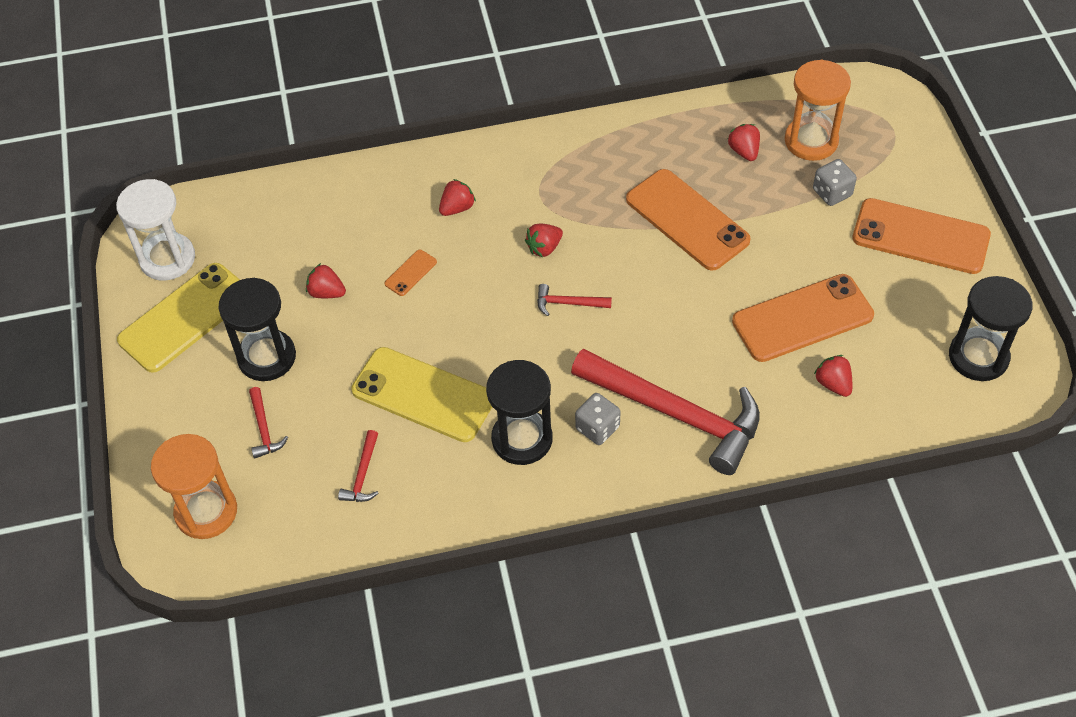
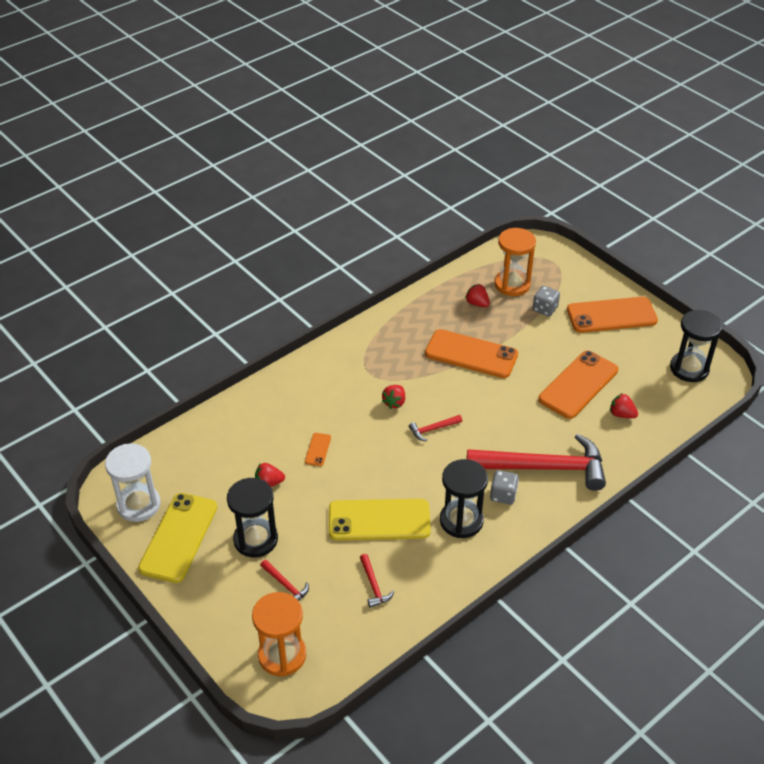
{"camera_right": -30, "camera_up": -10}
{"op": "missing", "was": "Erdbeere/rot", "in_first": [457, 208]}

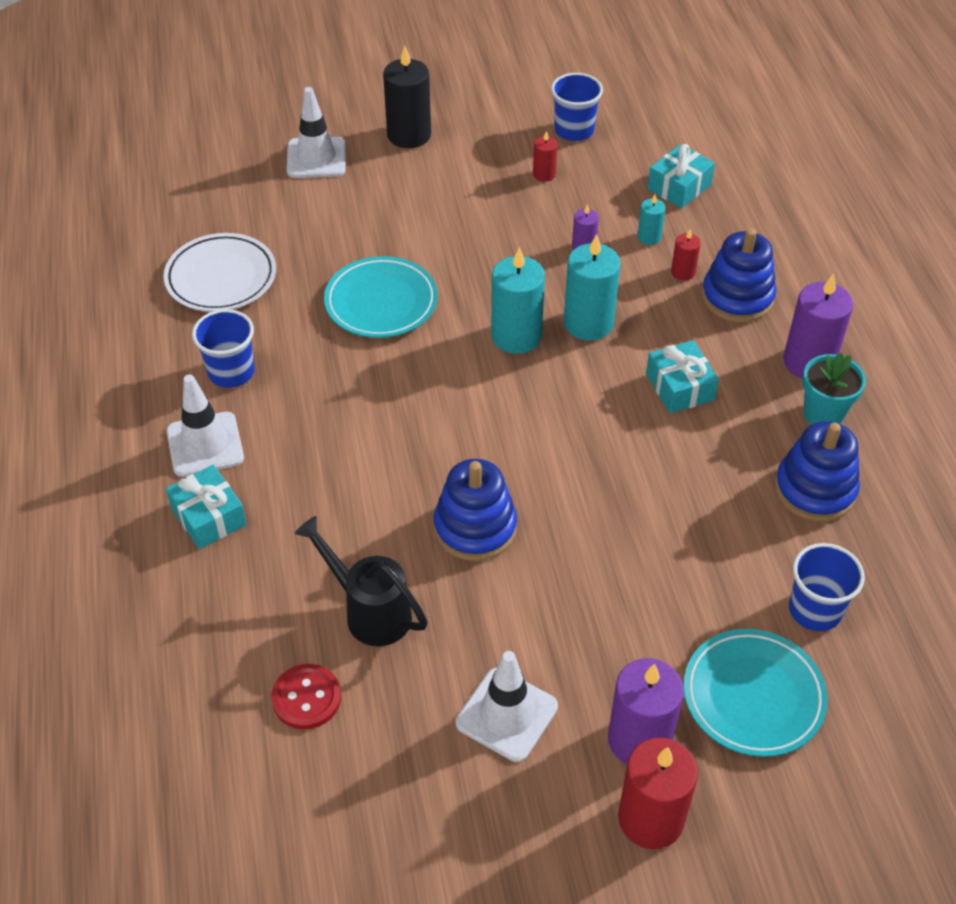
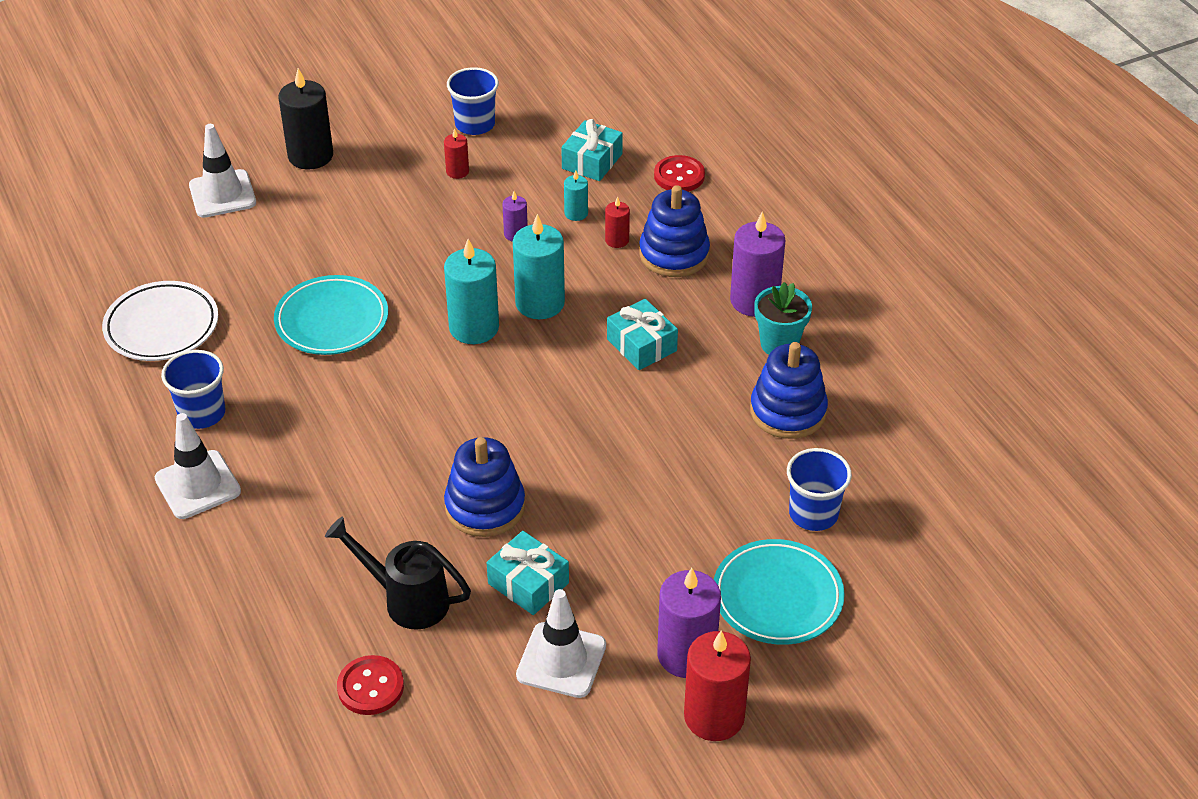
{"camera_right": -15, "camera_up": -5}
{"op": "relocated", "was": "Geschenk/türkis", "in_first": [208, 517], "in_second": [528, 583]}
{"op": "appeared", "now": "Knopf/rot", "in_second": [679, 176]}

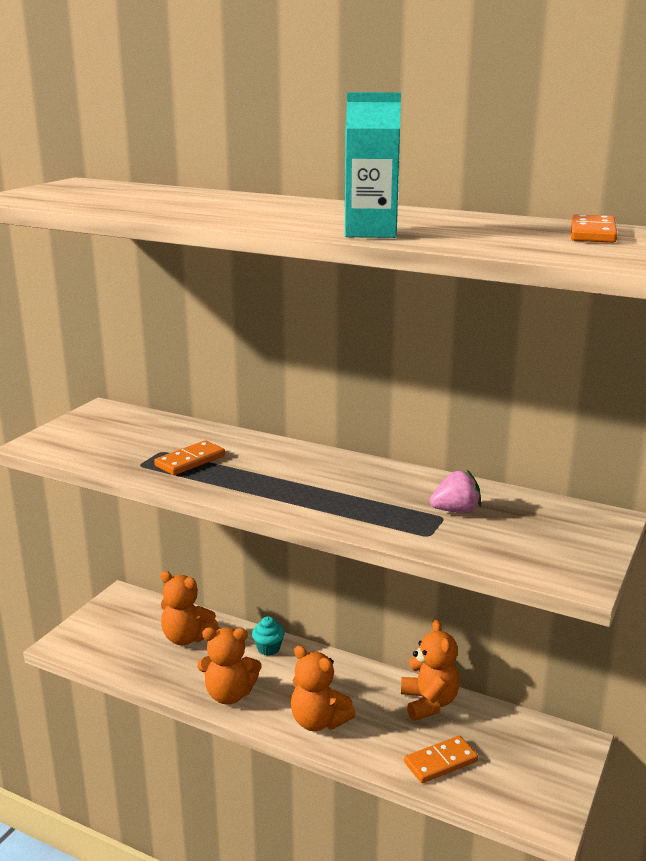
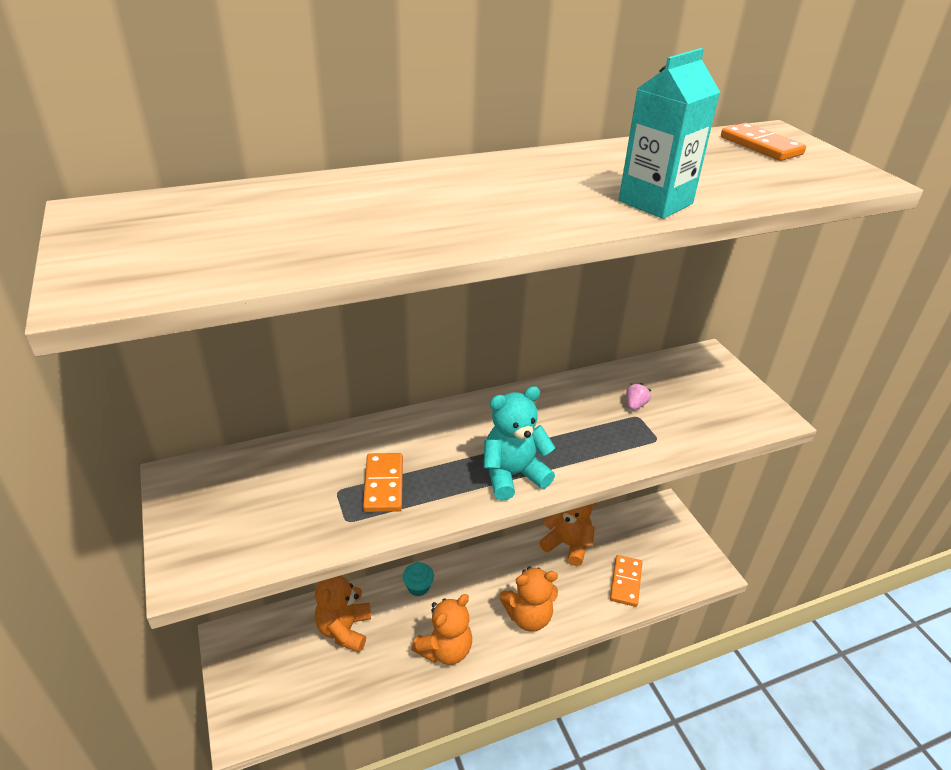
{"camera_right": -50, "camera_up": 15}
{"op": "spun", "was": "Teddybär/orange", "in_first": [186, 638], "in_second": [344, 629], "clockwise": 120}
{"op": "appeared", "now": "Teddybär/türkis", "in_second": [513, 475]}
{"op": "size", "was": "Erdbeere/rosa", "in_first": [456, 511], "in_second": [635, 405], "ratio": 0.65}

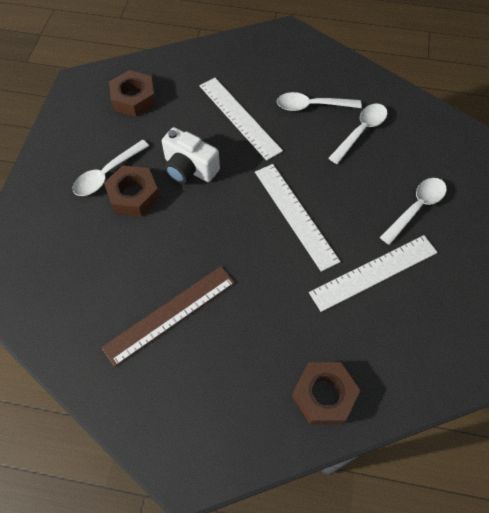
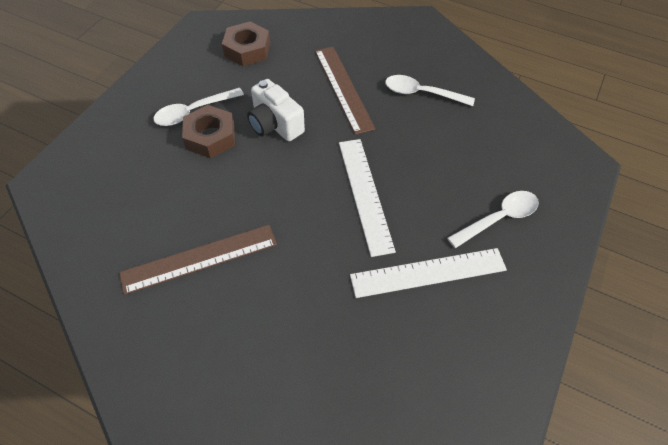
{"camera_right": 15, "camera_up": -5}
{"op": "colour", "was": "Lineal/weiß", "now": "Lineal/braun", "in_first": [239, 117], "in_second": [343, 88]}
{"op": "missing", "was": "Sechskantmutter/braun", "in_first": [324, 395]}
{"op": "missing", "was": "Löffel/weiß", "in_first": [360, 132]}

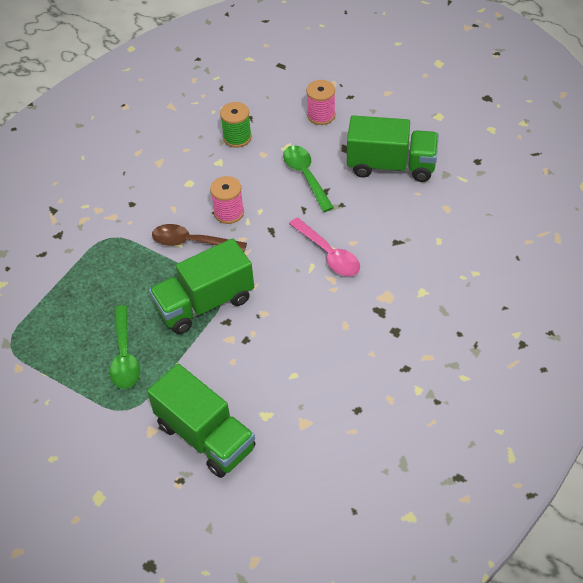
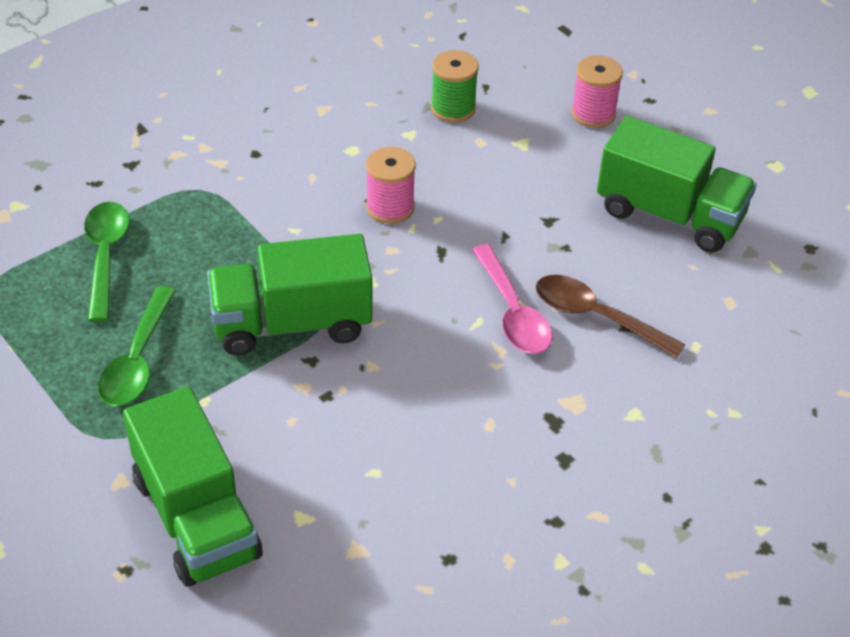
{"camera_right": 15, "camera_up": -5}
{"op": "relocated", "was": "Löffel/grün", "in_first": [305, 176], "in_second": [105, 257]}
{"op": "relocated", "was": "Löffel/braun", "in_first": [192, 242], "in_second": [596, 317]}

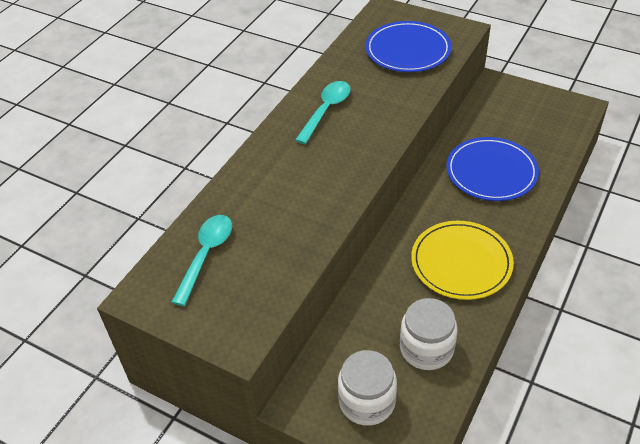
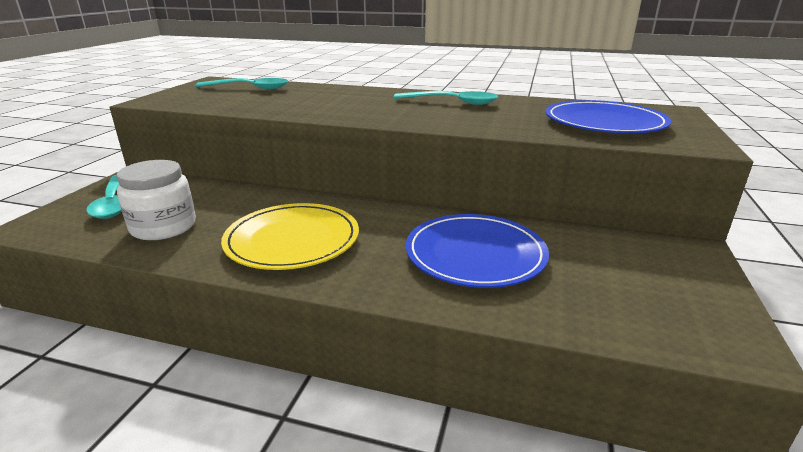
{"camera_right": 75, "camera_up": -20}
{"op": "exchanged", "was": "Einmachglas/weiß", "now": "Löffel/türkis", "in_first": [367, 401], "in_second": [113, 203]}

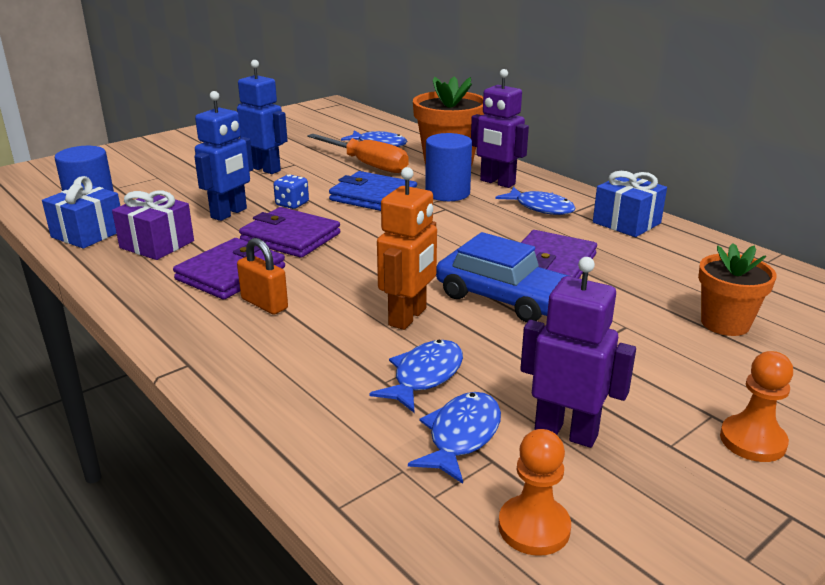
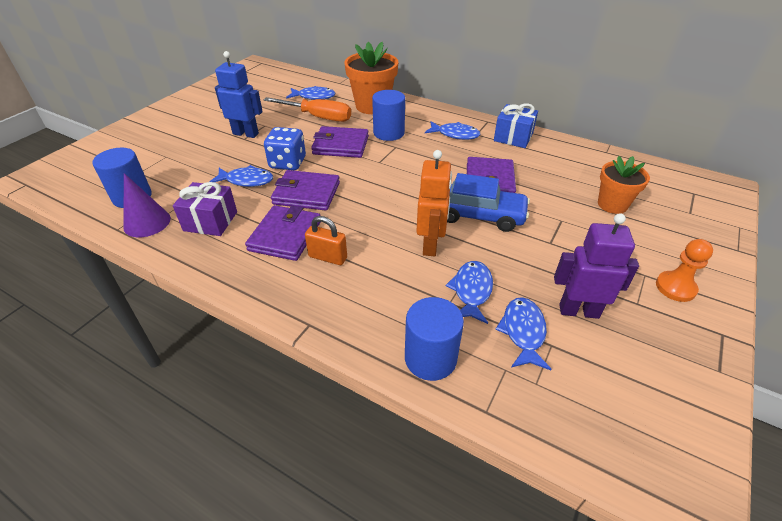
{"camera_right": -20, "camera_up": 15}
{"op": "exchanged", "was": "Geschenk/blau", "now": "Kegel/lila", "in_first": [88, 233], "in_second": [147, 222]}
{"op": "exchanged", "was": "Roboter/blau", "now": "Fisch/blau", "in_first": [229, 213], "in_second": [246, 180]}
{"op": "size", "was": "Spielwürfel/blau", "in_first": [292, 204], "in_second": [288, 163], "ratio": 1.63}
{"op": "colour", "was": "Geldbörse/blau", "now": "Geldbörse/lila", "in_first": [373, 196], "in_second": [341, 145]}
{"op": "appeared", "now": "Vollzylinder/blau", "in_second": [430, 358]}
{"op": "missing", "was": "Roboter/lila", "in_first": [497, 182]}
{"op": "missing", "was": "Bauer/orange", "in_first": [534, 527]}

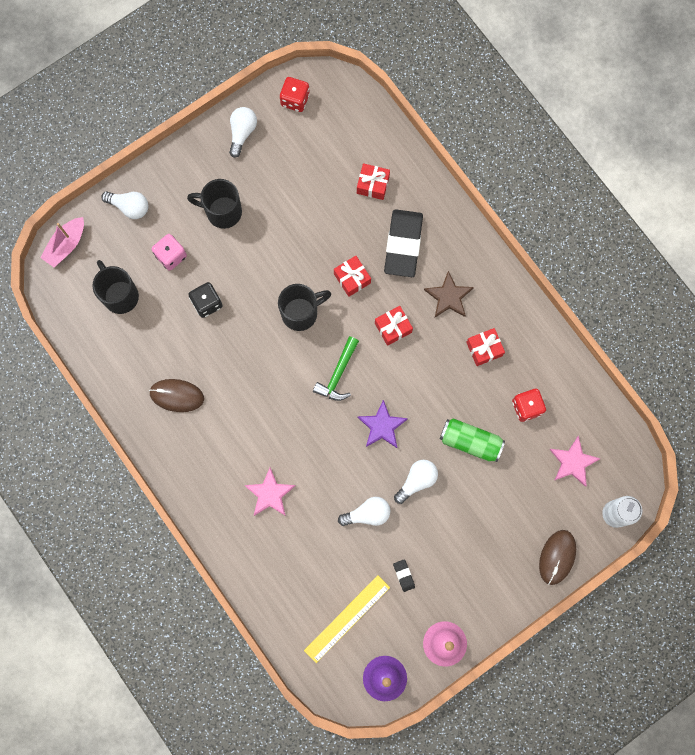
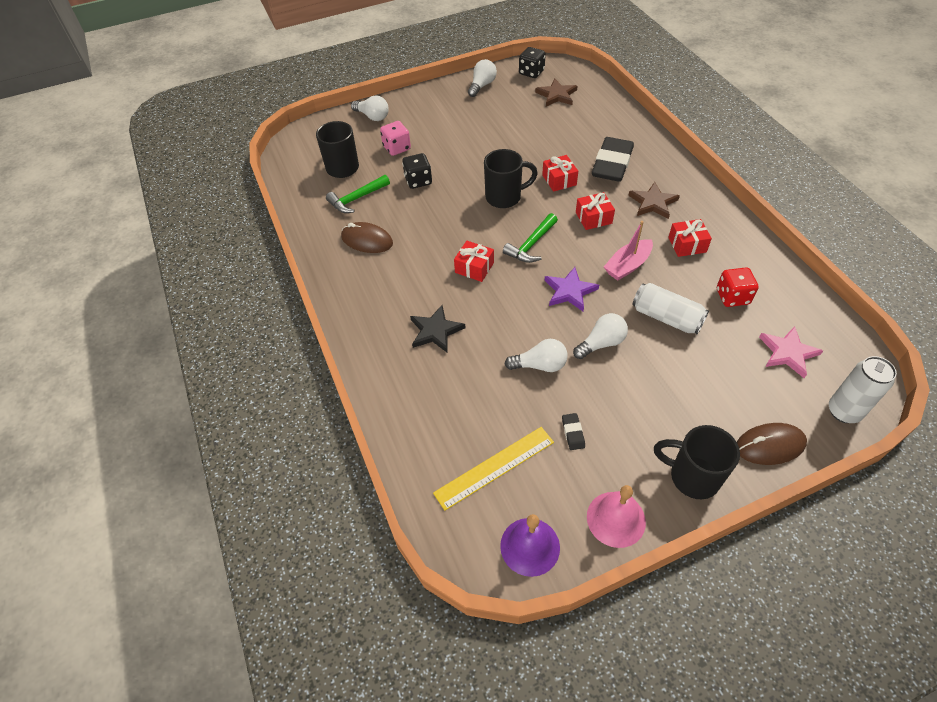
{"camera_right": 15, "camera_up": -25}
{"op": "appeared", "now": "Hammer/grün", "in_second": [356, 199]}
{"op": "colour", "was": "Stern/rosa", "now": "Stern/schwarz", "in_first": [270, 494], "in_second": [435, 331]}
{"op": "relocated", "was": "Geschenk/rot", "in_first": [373, 185], "in_second": [474, 267]}
{"op": "colour", "was": "Spielwürfel/rot", "now": "Spielwürfel/schwarz", "in_first": [295, 100], "in_second": [531, 72]}
{"op": "appeared", "now": "Stern/braun", "in_second": [556, 95]}
{"op": "relocated", "was": "Boot/rosa", "in_first": [66, 245], "in_second": [627, 266]}
{"op": "colour", "was": "Dose/grün", "now": "Dose/weiß", "in_first": [470, 442], "in_second": [666, 317]}
{"op": "relocated", "was": "Tasse/schwarz", "in_first": [222, 212], "in_second": [692, 476]}
{"op": "spun", "was": "Computermaus/braun", "in_first": [557, 557], "in_second": [770, 445], "clockwise": 45}

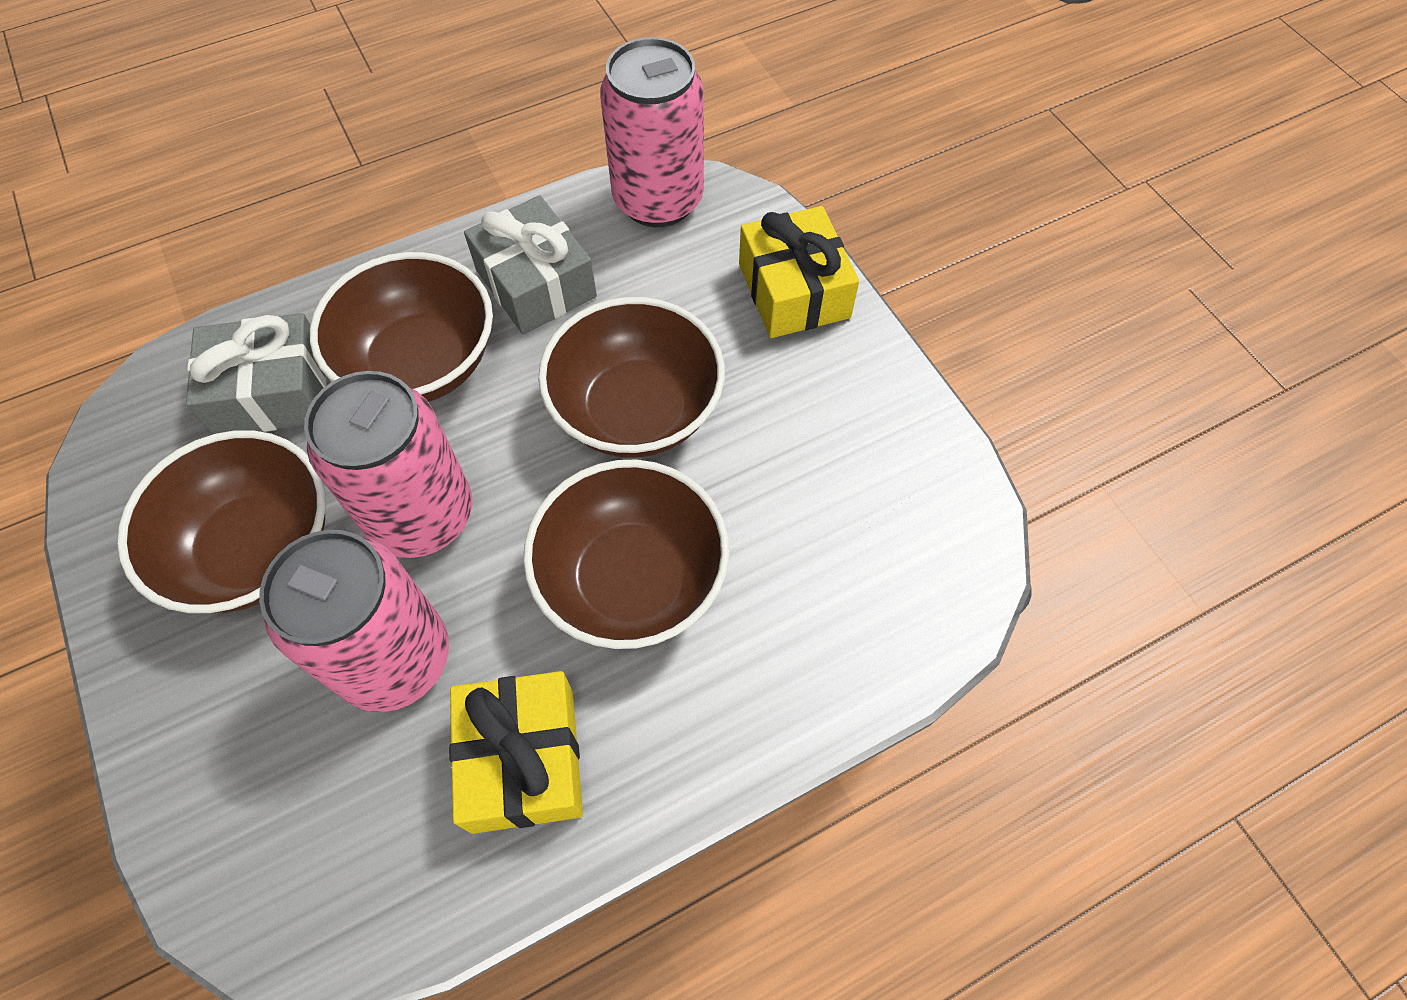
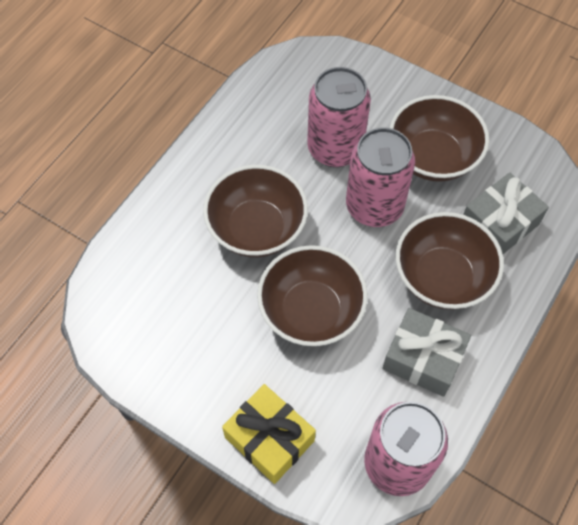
{"camera_right": 150, "camera_up": 0}
{"op": "missing", "was": "Geschenk/gelb", "in_first": [523, 760]}

